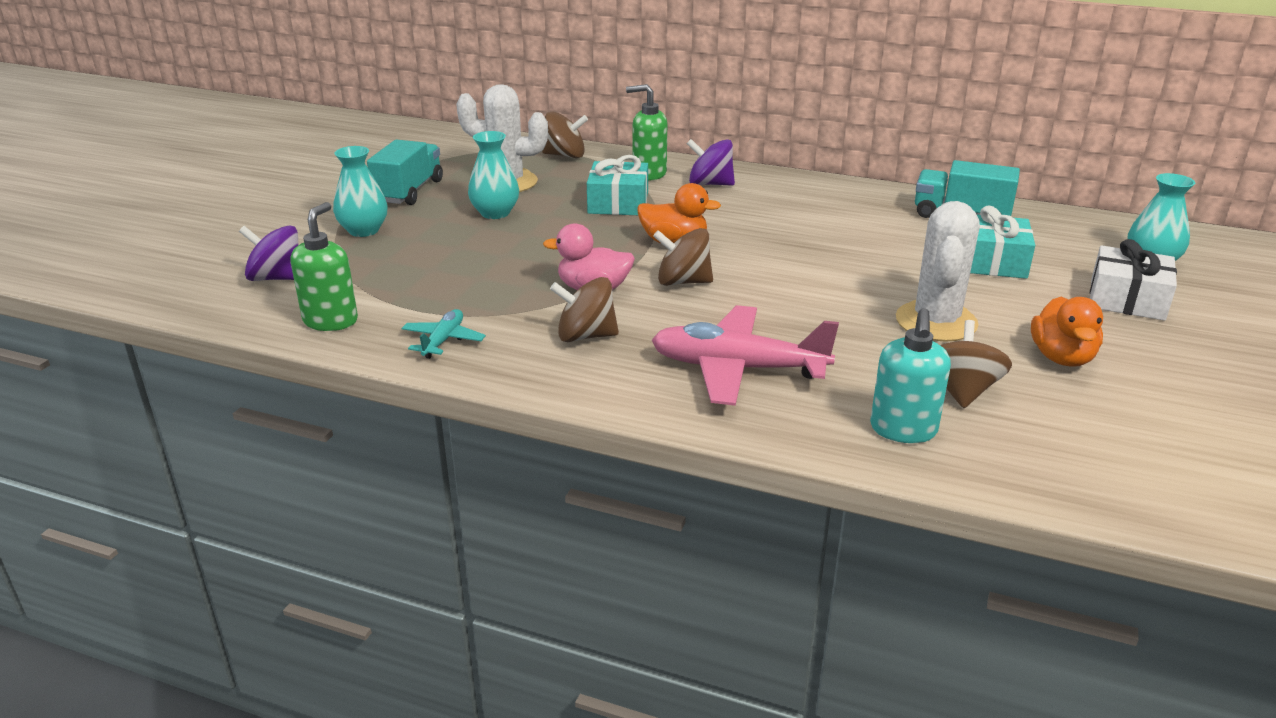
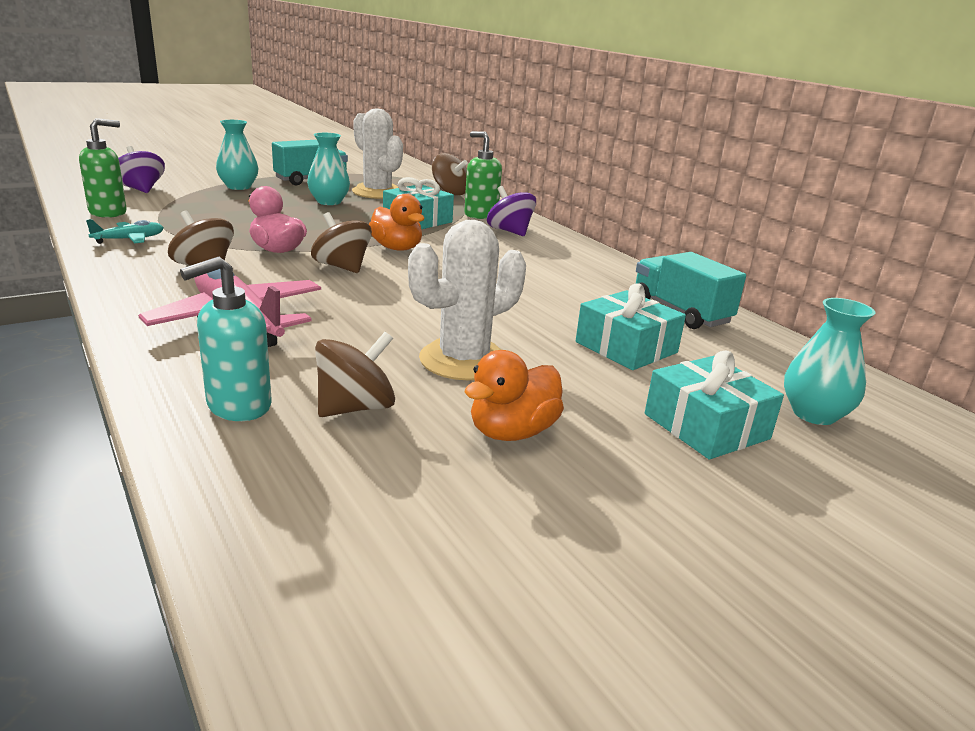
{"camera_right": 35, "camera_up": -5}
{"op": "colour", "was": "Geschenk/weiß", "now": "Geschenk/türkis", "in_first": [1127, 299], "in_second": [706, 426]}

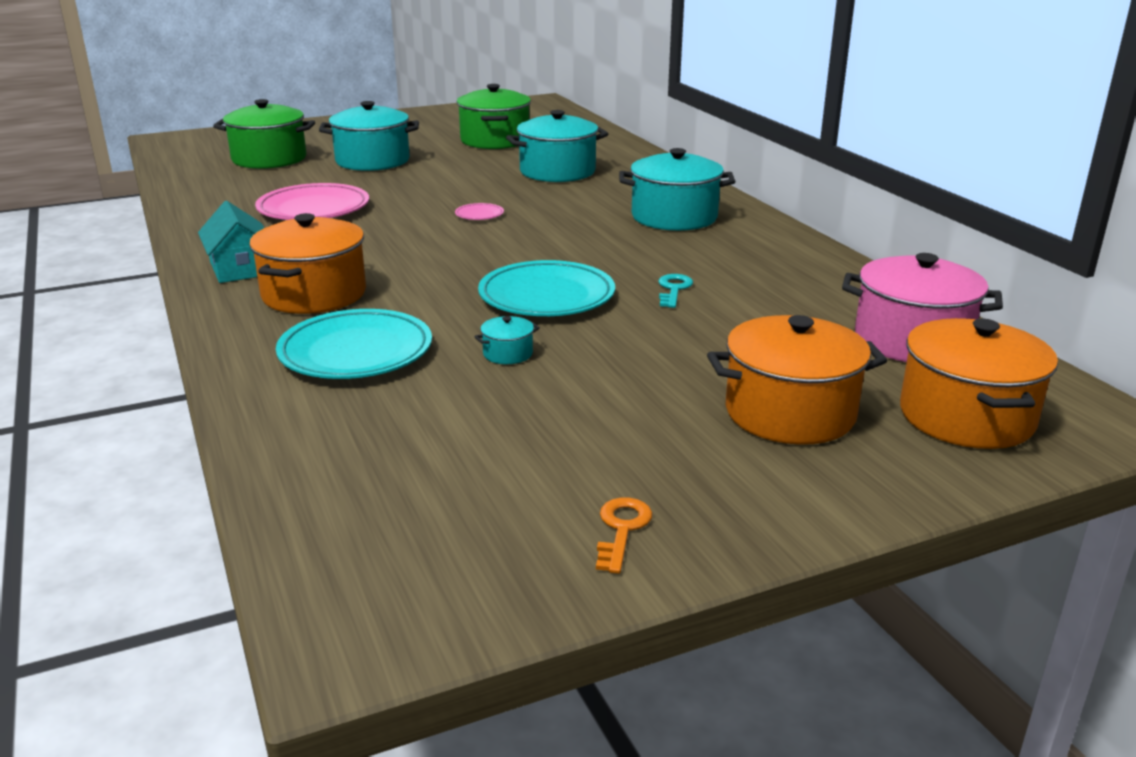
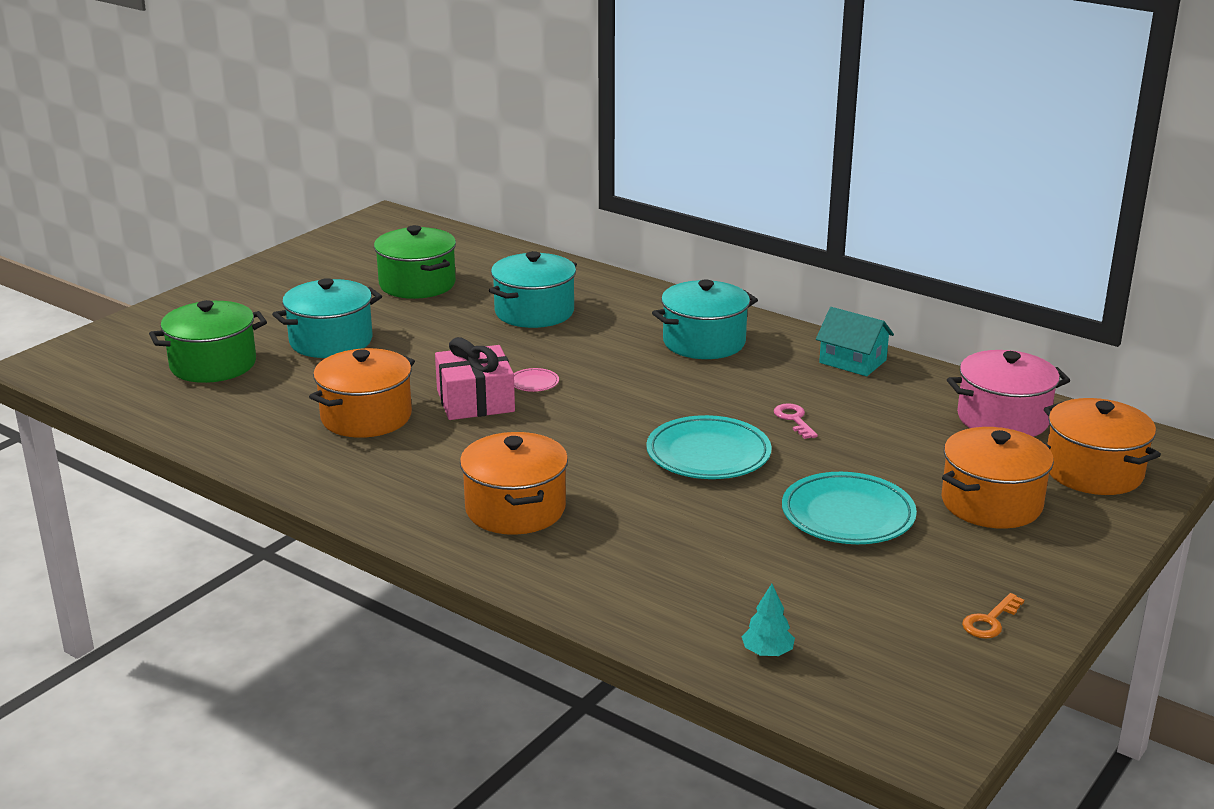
{"camera_right": -30, "camera_up": 0}
{"op": "exchanged", "was": "Teller/rosa", "now": "Kochtopf/orange", "in_first": [313, 209], "in_second": [366, 417]}
{"op": "appeared", "now": "Geschenk/rosa", "in_second": [475, 401]}
{"op": "appeared", "now": "Baum/türkis", "in_second": [767, 652]}
{"op": "colour", "was": "Schlüssel/türkis", "now": "Schlüssel/rosa", "in_first": [673, 289], "in_second": [794, 419]}
{"op": "relocated", "was": "Teller/türkis", "in_first": [356, 352], "in_second": [848, 515]}
{"op": "relocated", "was": "Haus/türkis", "in_first": [240, 268], "in_second": [852, 361]}
{"op": "spun", "was": "Schlüssel/orange", "in_first": [621, 529], "in_second": [990, 621], "clockwise": -120}
{"op": "missing", "was": "Kochtopf/türkis", "in_first": [508, 354]}

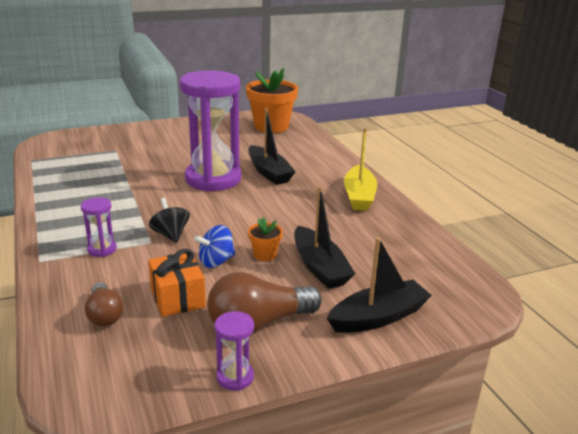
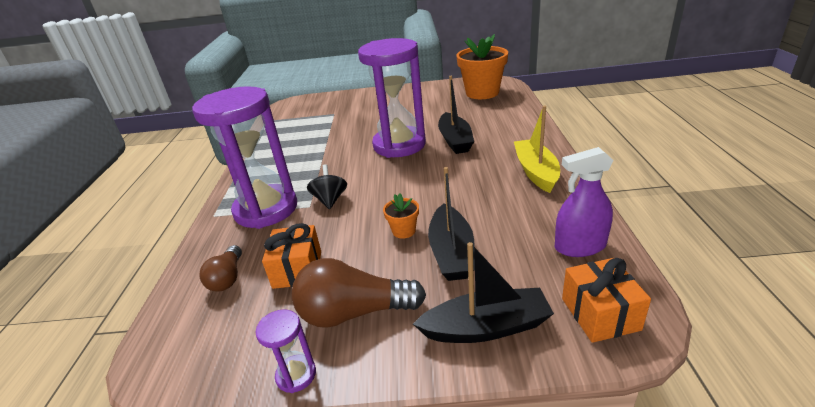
{"camera_right": 25, "camera_up": 5}
{"op": "size", "was": "Sanduhr/lila", "in_first": [102, 249], "in_second": [266, 209], "ratio": 2.46}
{"op": "spun", "was": "Boot/gelb", "in_first": [359, 196], "in_second": [536, 172], "clockwise": 150}
{"op": "appeared", "now": "Sprühflasche/lila", "in_second": [580, 246]}
{"op": "appeared", "now": "Geschenk/orange", "in_second": [600, 314]}
{"op": "missing", "was": "Kreisel/blau", "in_first": [216, 261]}

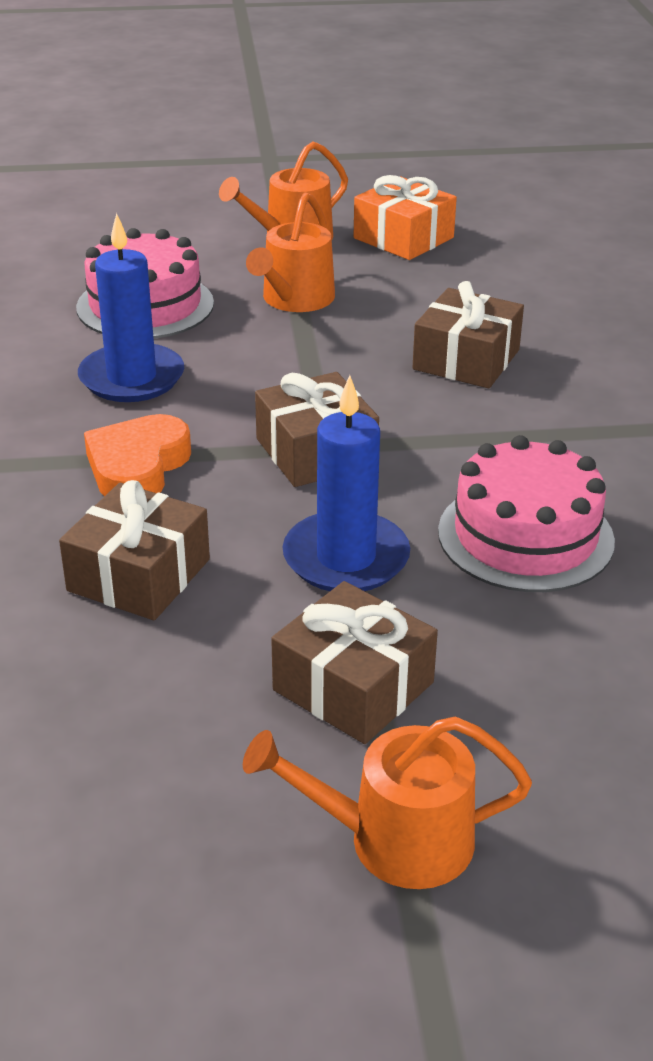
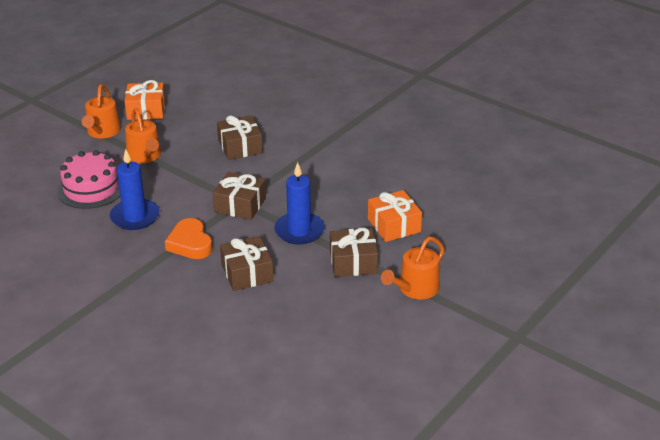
{"camera_right": -45, "camera_up": 0}
{"op": "appeared", "now": "Geschenk/orange", "in_second": [394, 225]}
{"op": "missing", "was": "Kuchen/rosa", "in_first": [525, 536]}

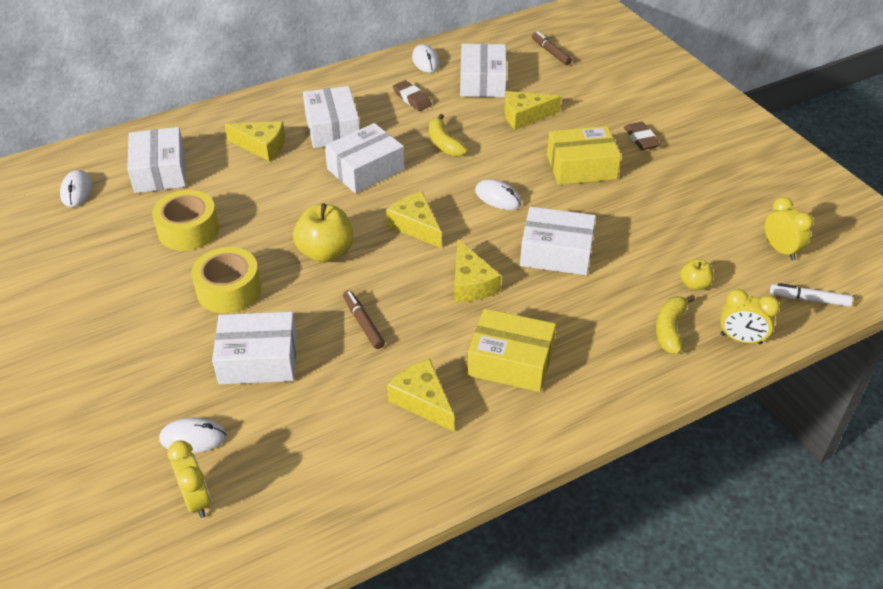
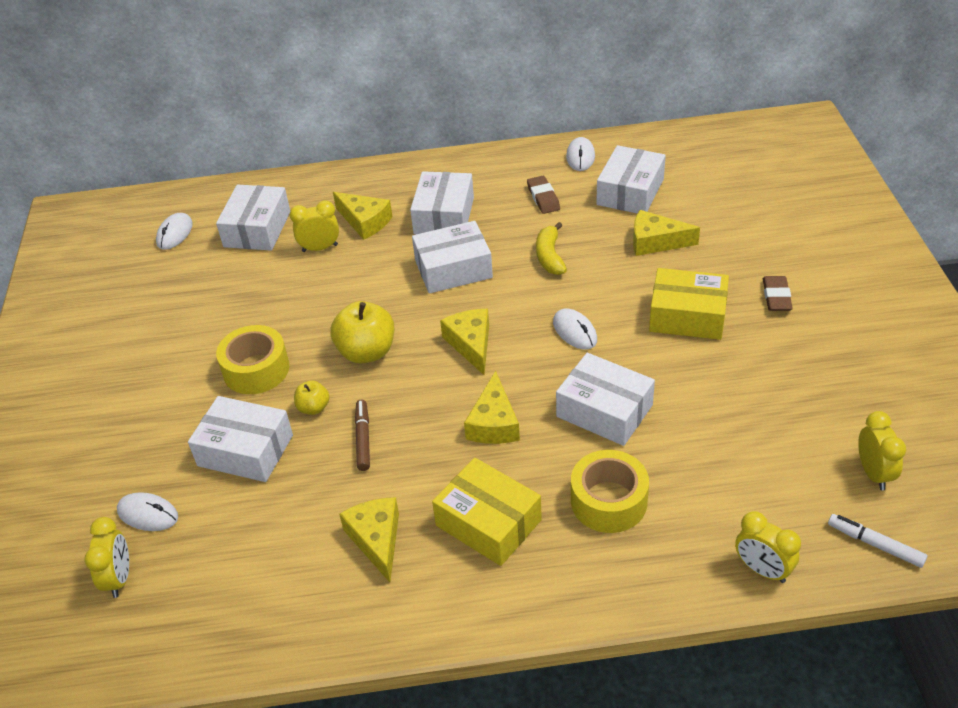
{"camera_right": 25, "camera_up": 0}
{"op": "appeared", "now": "Wecker/gelb", "in_second": [320, 248]}
{"op": "relocated", "was": "Apfel/gelb", "in_first": [694, 285], "in_second": [313, 408]}
{"op": "relocated", "was": "Klebeband/gelb", "in_first": [188, 230], "in_second": [608, 501]}
{"op": "missing", "was": "Filzstift/braun", "in_first": [550, 52]}
{"op": "missing", "was": "Banane/gelb", "in_first": [670, 329]}

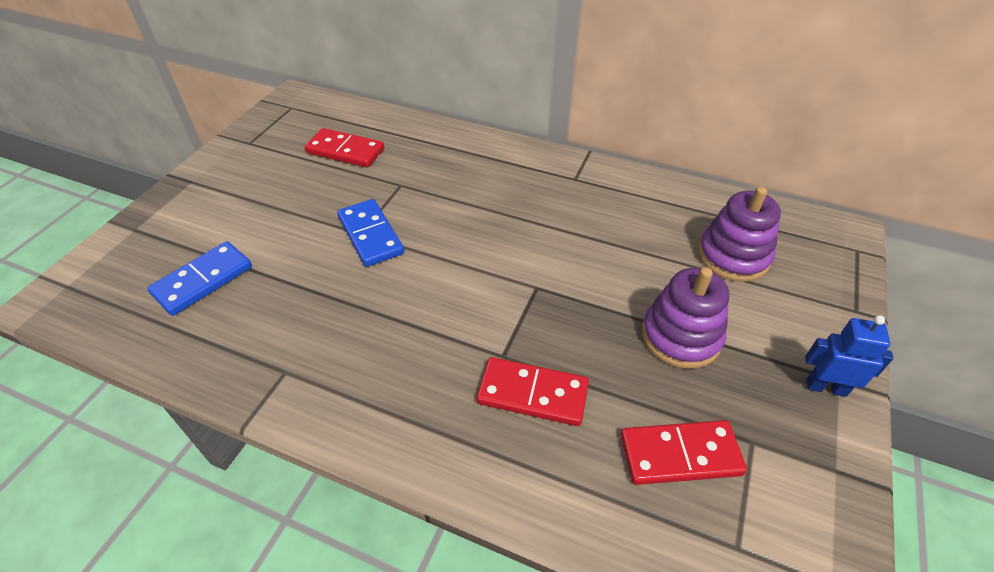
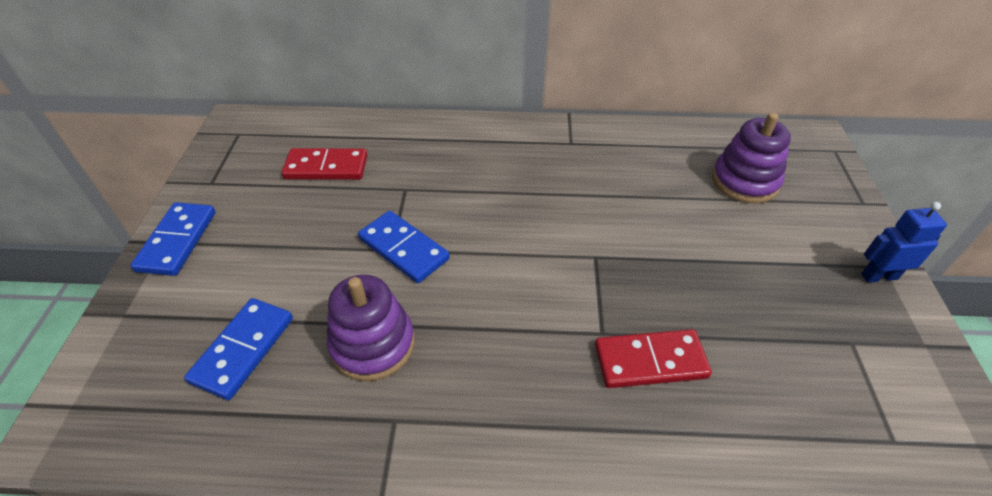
{"camera_right": -20, "camera_up": 0}
{"op": "appeared", "now": "Dominostein/blau", "in_second": [177, 241]}
{"op": "relocated", "was": "Stapelspielzeug/lila", "in_first": [681, 336], "in_second": [373, 344]}
{"op": "missing", "was": "Dominostein/rot", "in_first": [680, 454]}

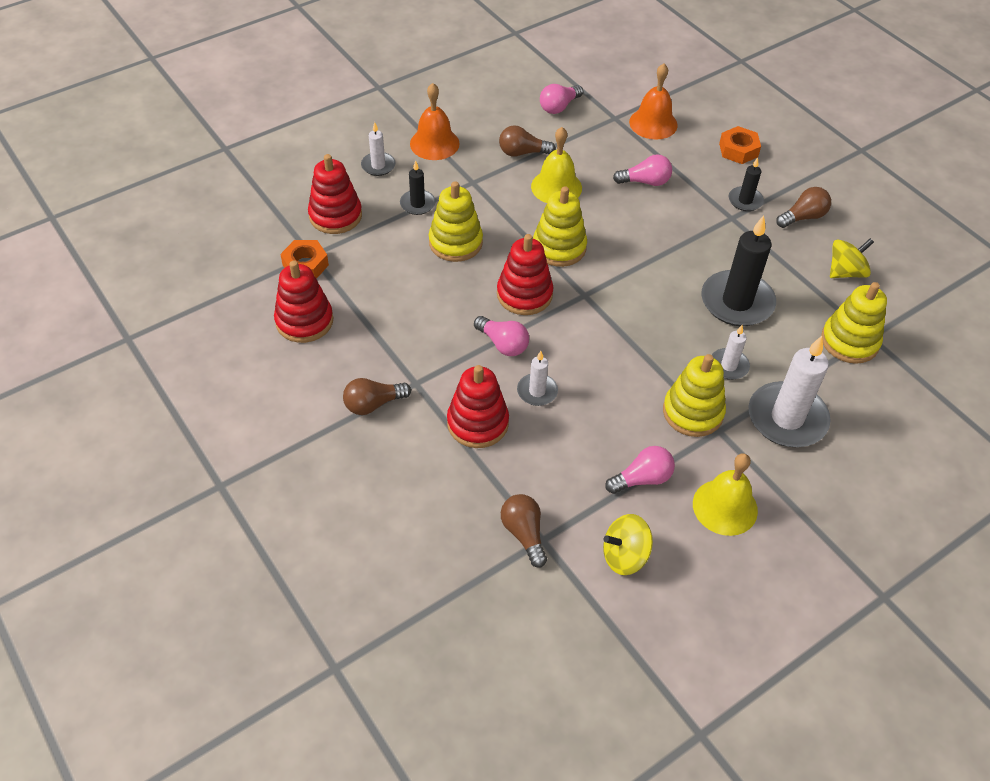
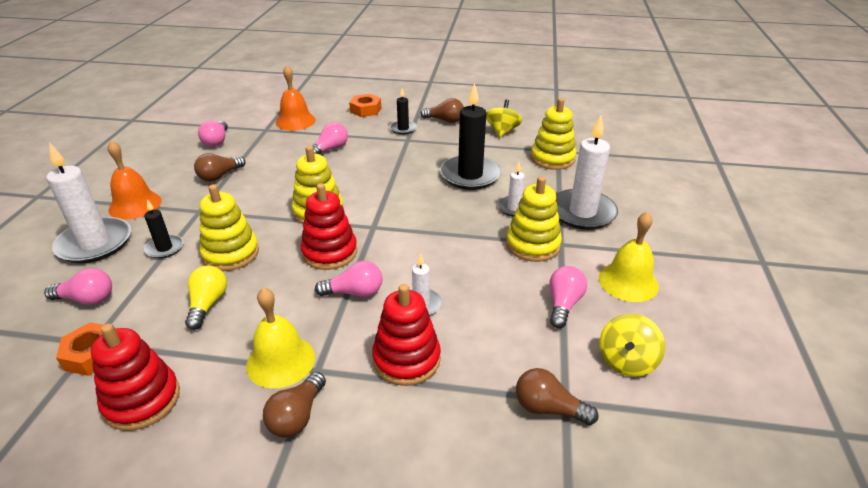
{"camera_right": -45, "camera_up": -15}
{"op": "exchanged", "was": "Stapelspielzeug/rot", "now": "Glühbirne/rosa", "in_first": [335, 216], "in_second": [87, 299]}
{"op": "size", "was": "Kerze/weiß", "in_first": [378, 166], "in_second": [95, 243], "ratio": 1.95}
{"op": "appeared", "now": "Glühbirne/gelb", "in_second": [208, 304]}
{"op": "relocated", "was": "Glocke/gelb", "in_first": [556, 187], "in_second": [280, 361]}
{"op": "spun", "was": "Glühbirne/braun", "in_first": [803, 217], "in_second": [445, 120], "clockwise": 90}

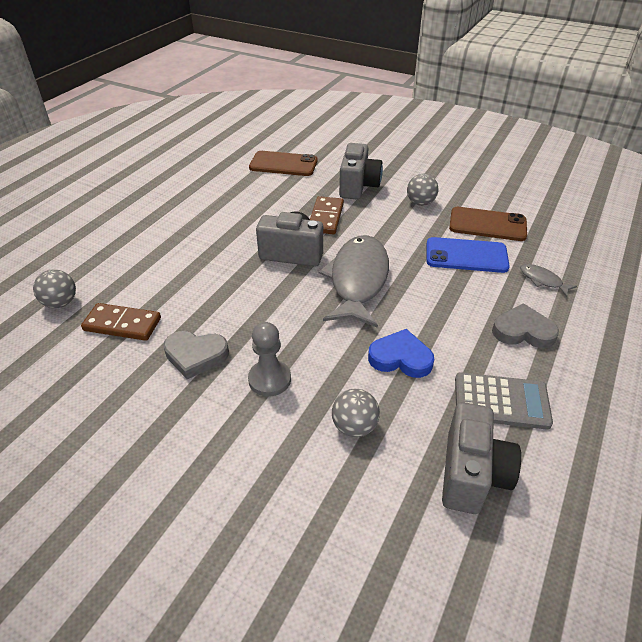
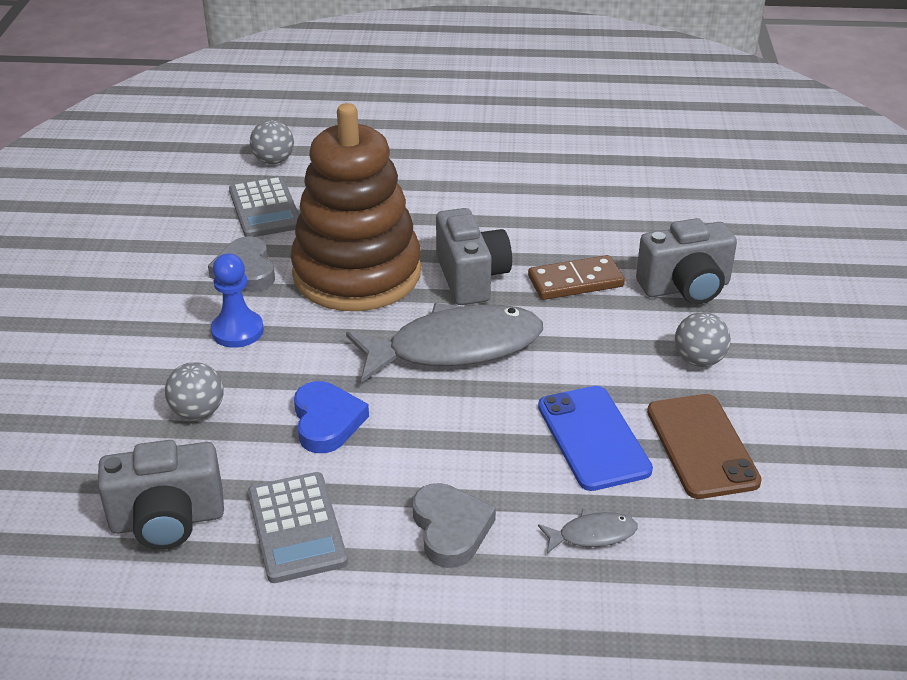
{"camera_right": 65, "camera_up": -5}
{"op": "colour", "was": "Bauer/grau", "now": "Bauer/blau", "in_first": [269, 379], "in_second": [237, 331]}
{"op": "exchanged", "was": "Dominostein/braun", "now": "Taschenrechner/grau", "in_first": [122, 324], "in_second": [265, 208]}
{"op": "appeared", "now": "Stapelspielzeug/braun", "in_second": [357, 273]}
{"op": "spun", "was": "Fisch/grau", "in_first": [542, 280], "in_second": [592, 535], "clockwise": 60}
{"op": "missing", "was": "Handy/braun", "in_first": [283, 164]}

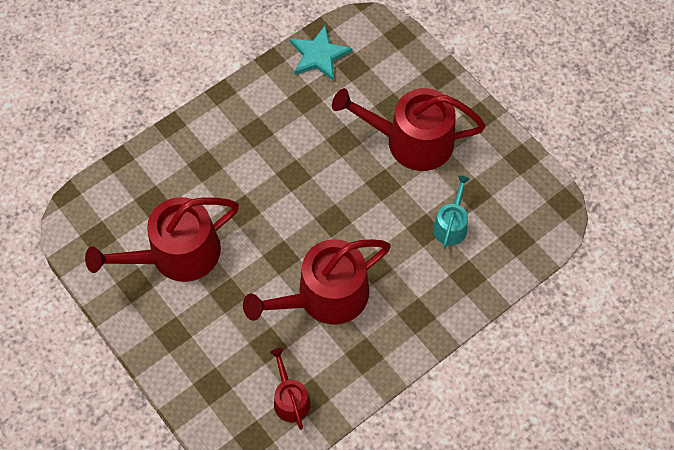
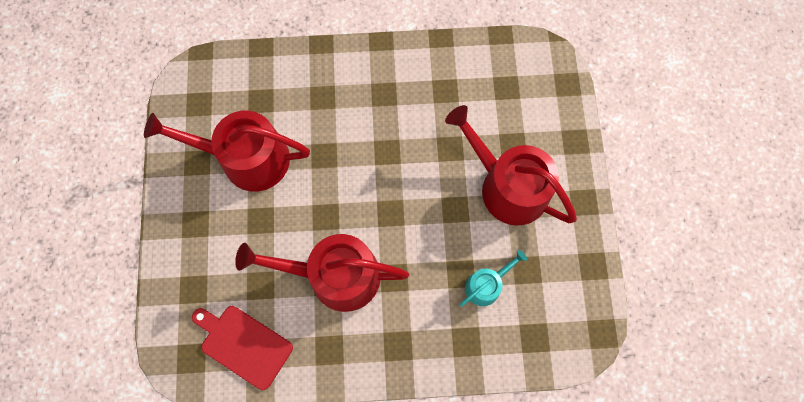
{"camera_right": 35, "camera_up": 10}
{"op": "exchanged", "was": "Gießkanne/rot", "now": "Schneidebrett/rot", "in_first": [290, 399], "in_second": [243, 344]}
{"op": "missing", "was": "Stern/türkis", "in_first": [319, 55]}

